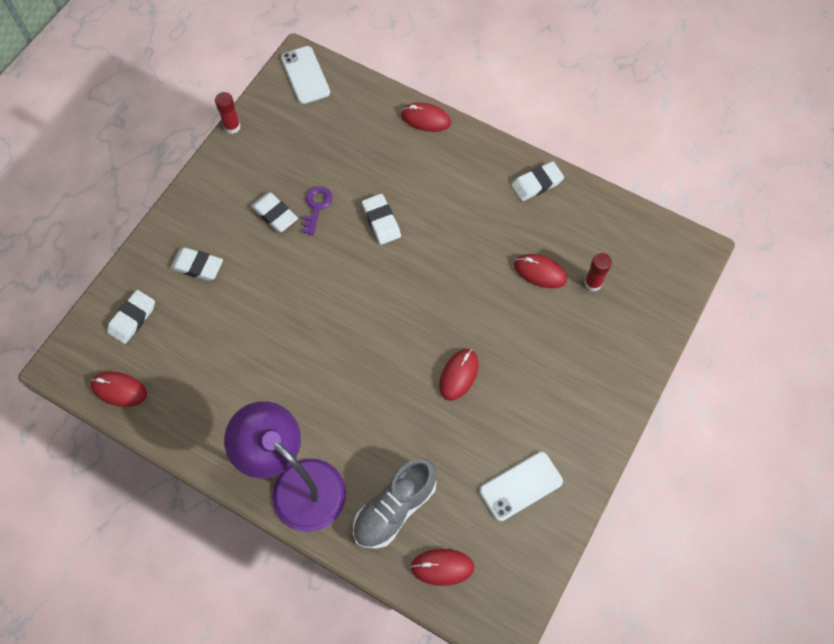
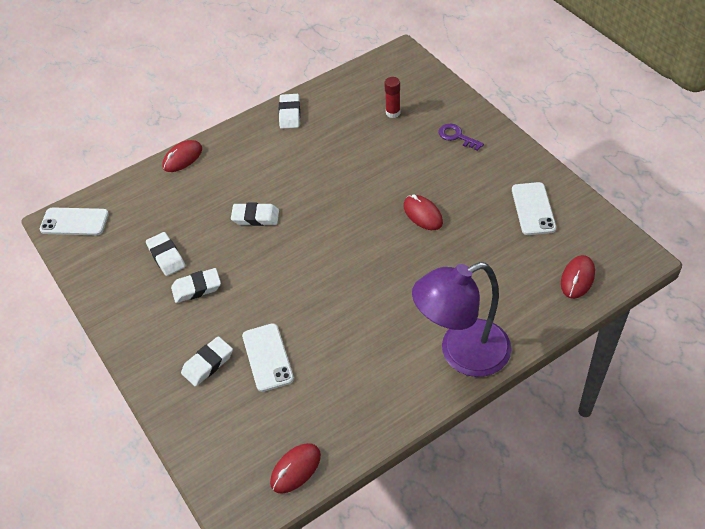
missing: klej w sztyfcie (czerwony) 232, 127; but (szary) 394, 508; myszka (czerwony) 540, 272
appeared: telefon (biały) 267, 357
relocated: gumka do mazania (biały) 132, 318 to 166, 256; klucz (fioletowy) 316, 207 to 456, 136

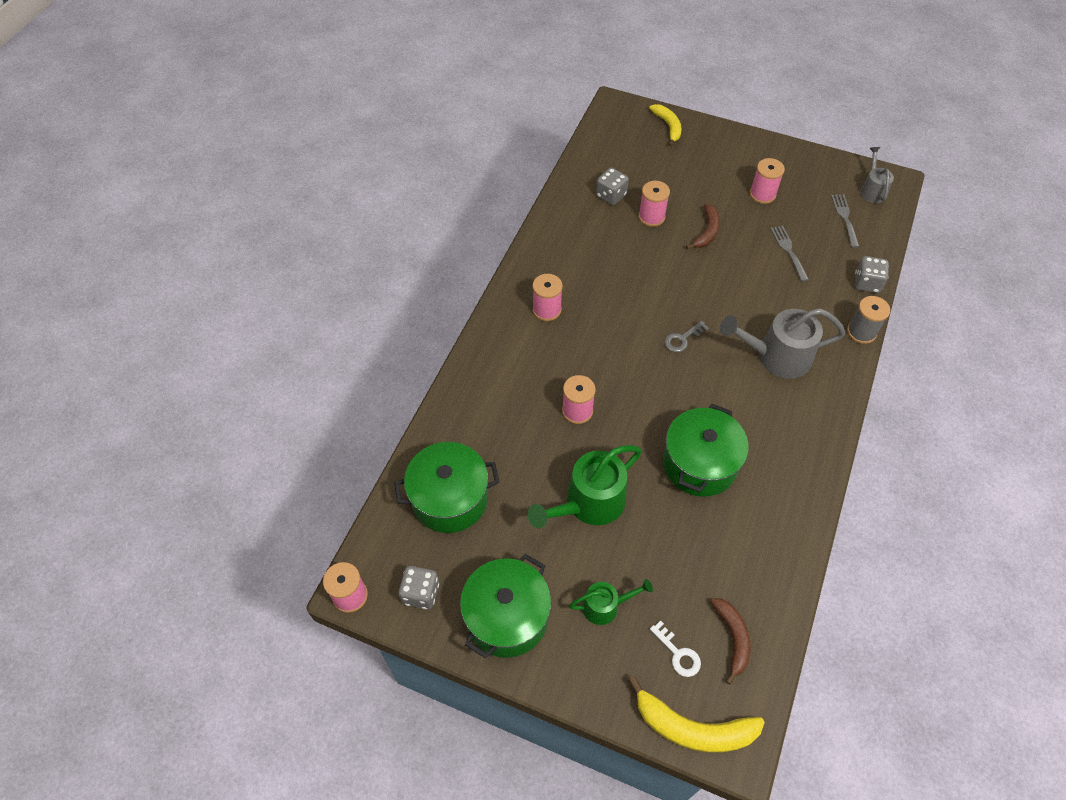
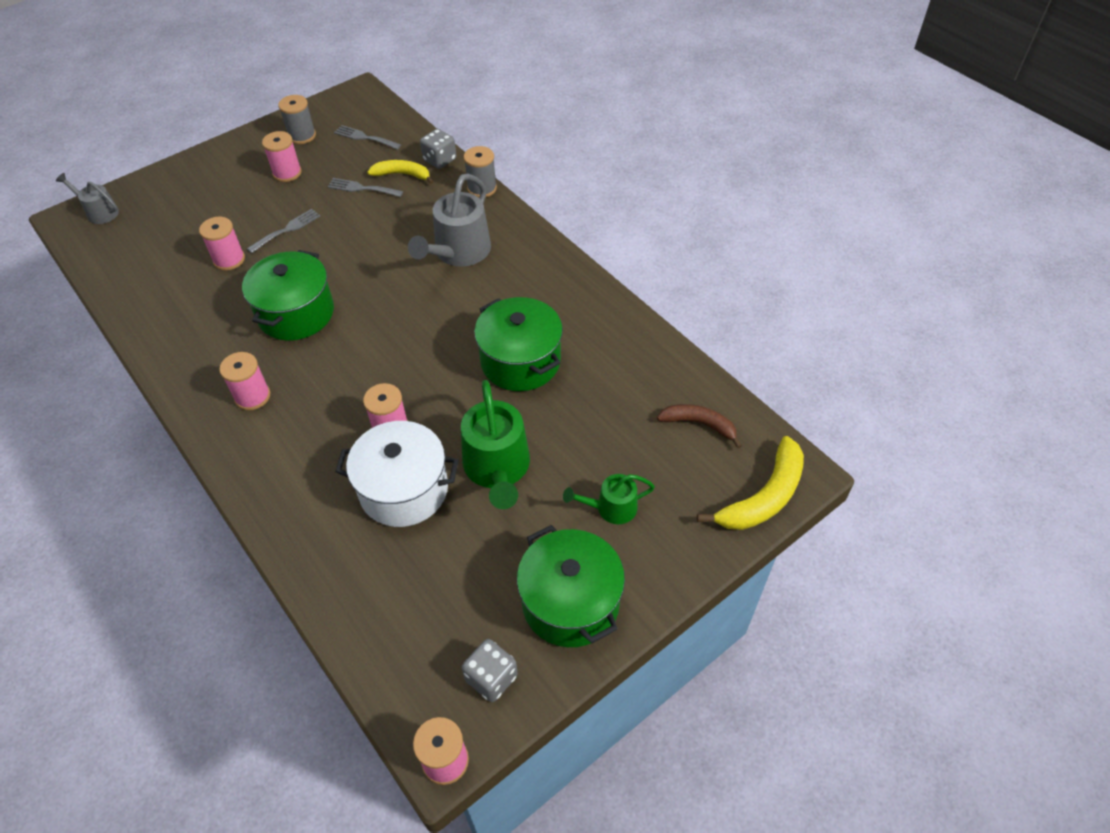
missing: kostka do gry (szary) 611, 195; klucz (biały) 678, 653; klucz (szary) 682, 339
appeared: szpulka (szary) 302, 136; garnek (biały) 404, 489
relocated: garnek (zielony) 450, 499 to 296, 313; banan (żółty) 668, 126 to 402, 174; konewka (szary) 872, 190 to 99, 212
exchanged: banan (brązowy) 707, 231 to widelec (szary) 287, 230
spun: konewka (zielony) 605, 606 = 611, 508 120 degrees counterclockwise

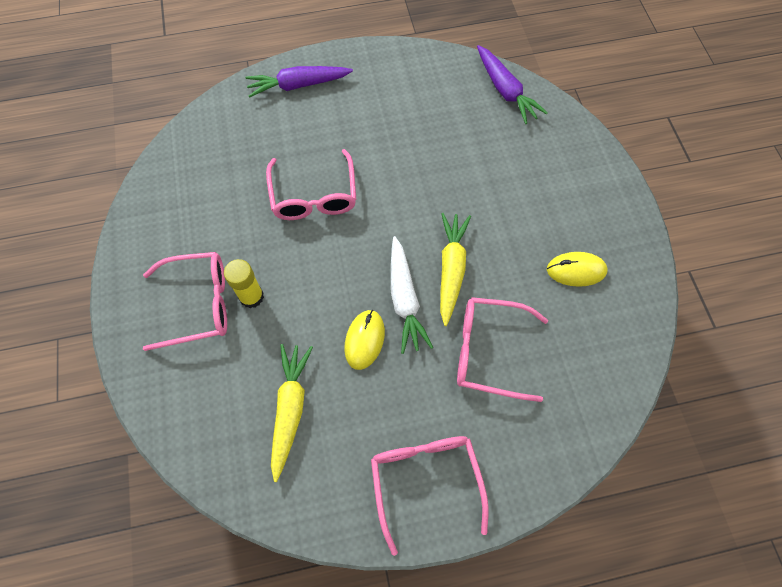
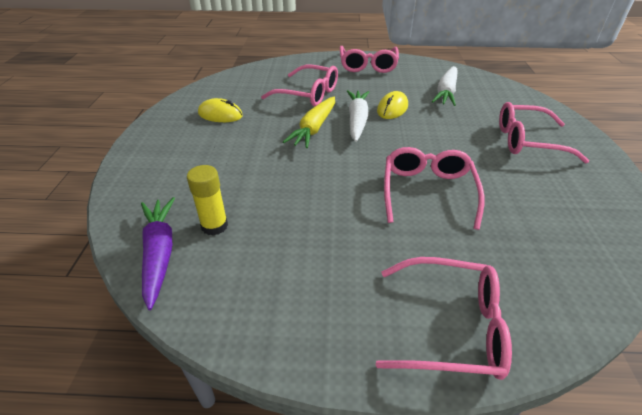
relocated: klej w sztyfcie (żółty) 251, 297 to 214, 226
exchanged: marchewka (fioletowy) 298, 85 to okulary (różowy) 450, 326
colour: marchewka (żółty) 290, 409 to marchewka (biały) 446, 92

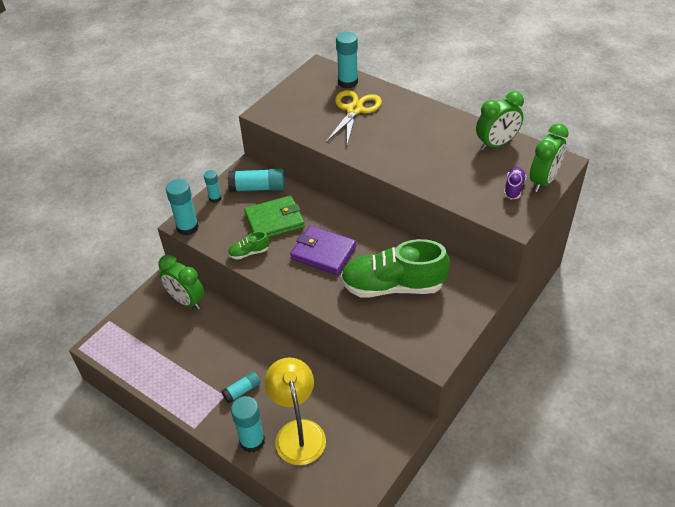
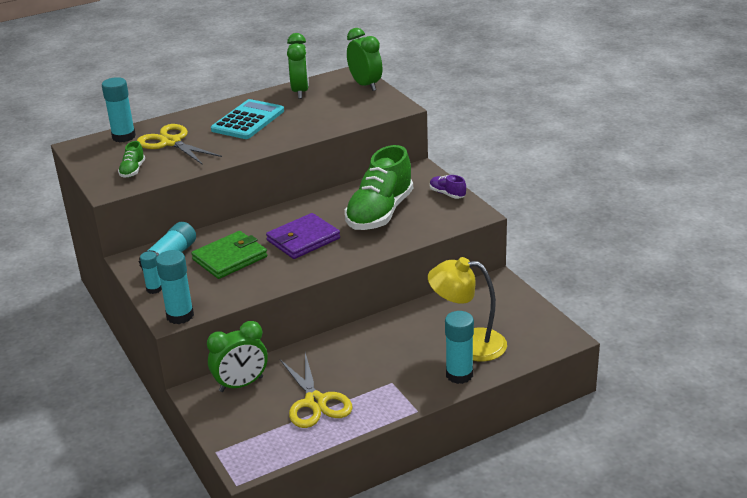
missing: klej w sztyfcie (turkusowy) 242, 391
appeared: kalkulator (turkusowy) 248, 120; nożyczki (żółty) 315, 402
relocated: but (zielony) 249, 253 to 133, 170; but (fioletowy) 513, 188 to 447, 194
spun: portfel (zielony) 274, 220 = 230, 258 45 degrees clockwise

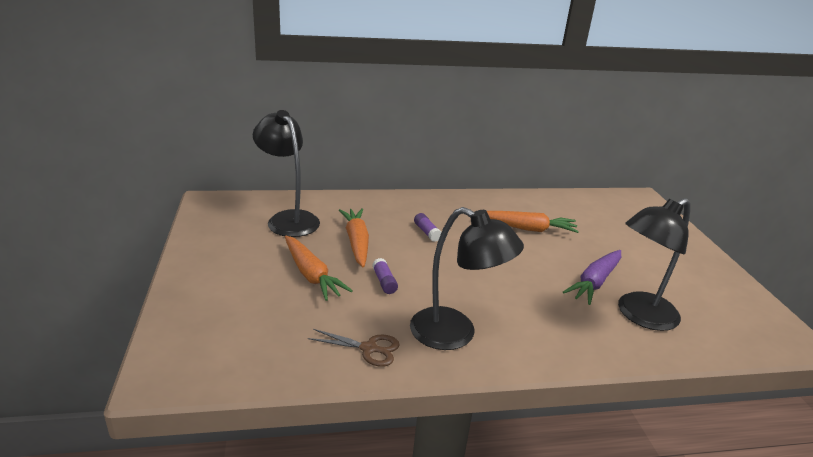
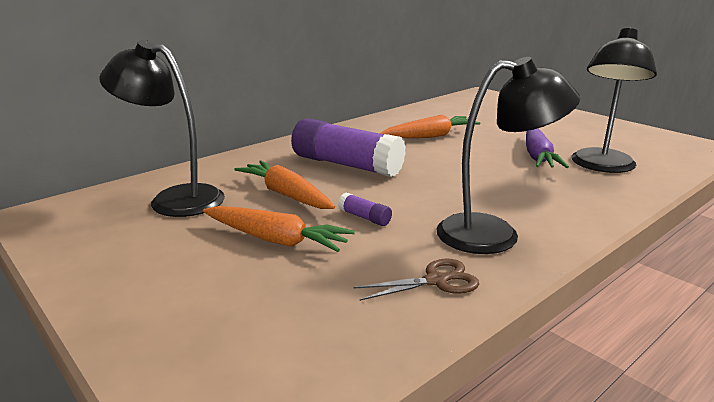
size: klej w sztyfcie (fioletowy) 427, 232 = 346, 165 x2.49

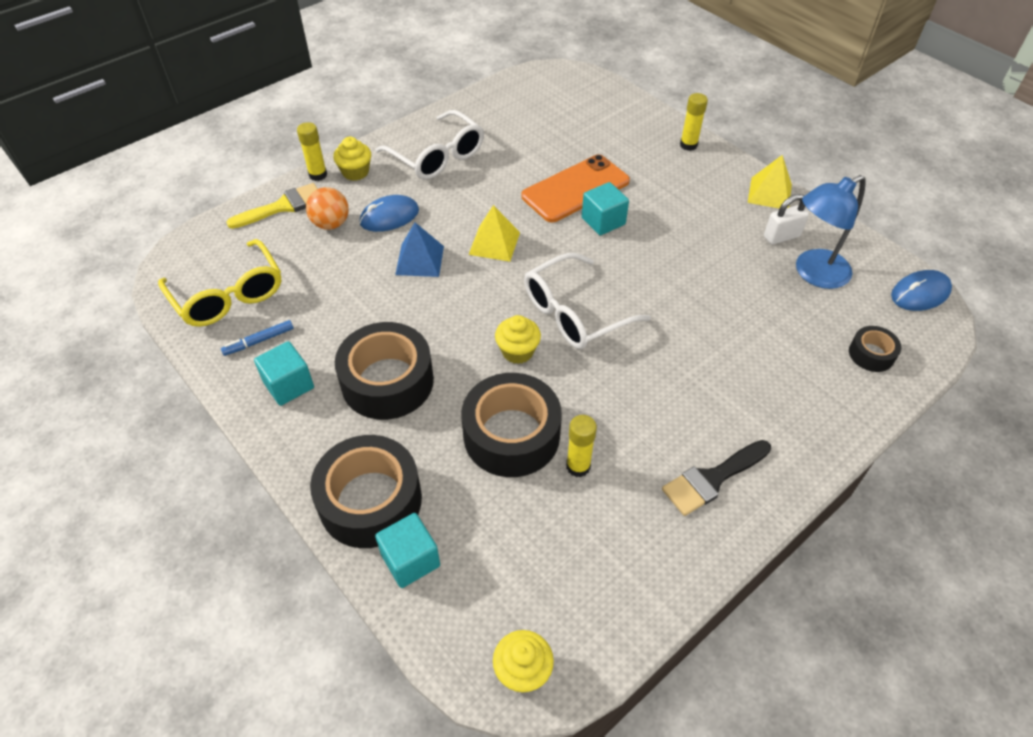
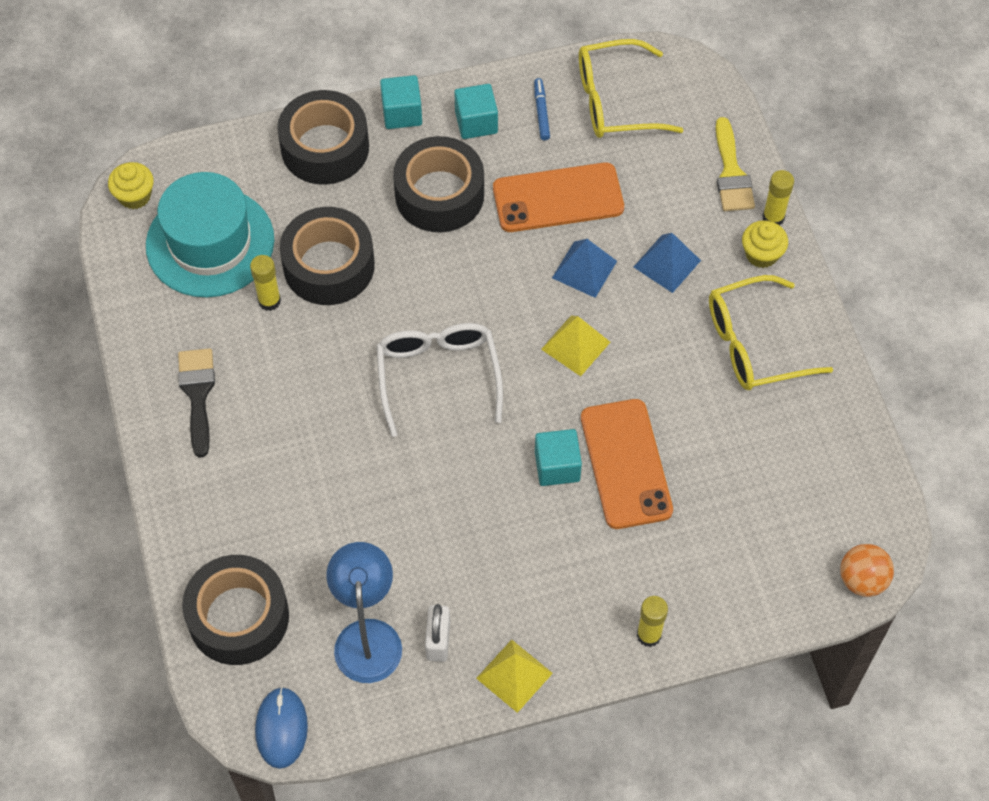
missing: muffinka (żółty) 517, 351
appeared: kapelusz (turkusowy) 210, 242; telefon (pomarańczowy) 558, 198
relocated: piłka (pomarańczowy) 331, 224 to 862, 580; sześcian (turkusowy) 410, 560 to 402, 113
exchanged: myszka (niebieski) 389, 217 to piramida (niebieski) 667, 263
colour: okulary (biały) 437, 157 to okulary (żółty) 753, 344
size: taśma klejąca (czarny) 871, 354 = 238, 617 x2.02

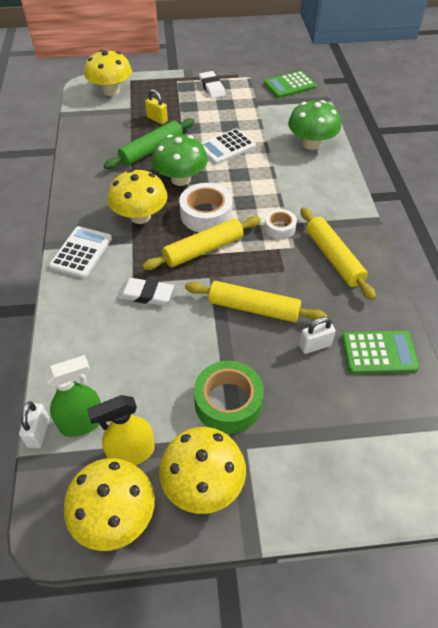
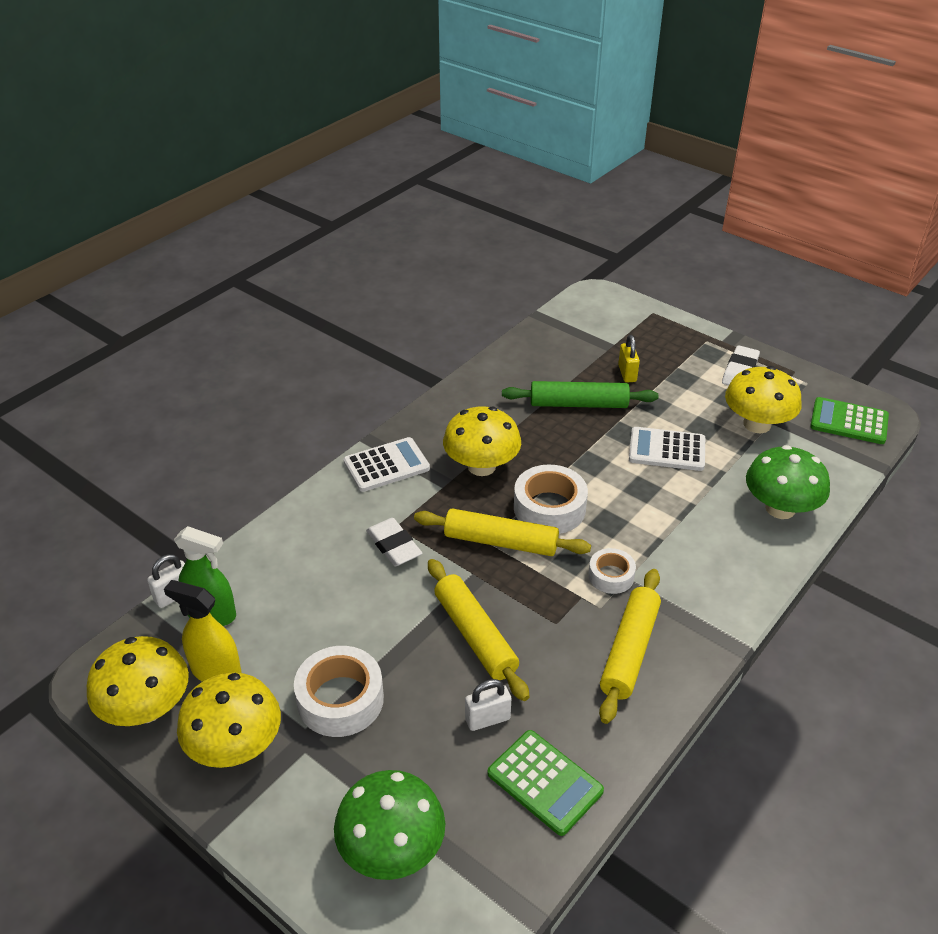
relocated: grzyb (żółty) 111, 91 to 757, 424; grzyb (zielony) 180, 179 to 392, 849
colour: taśma klejąca (zielony) 228, 402 to taśma klejąca (biały) 340, 699
spun: kłódka (biały) 315, 345 = 487, 719 45 degrees counterclockwise

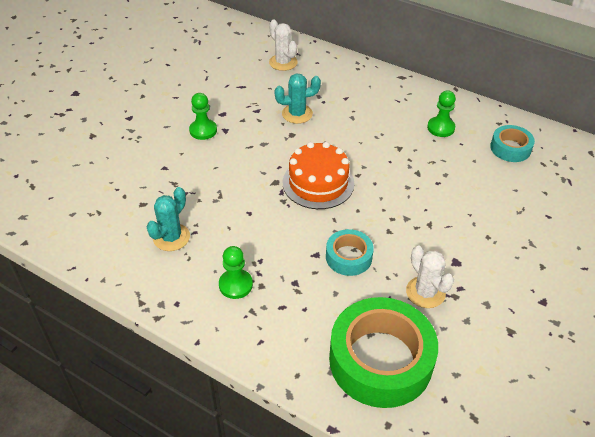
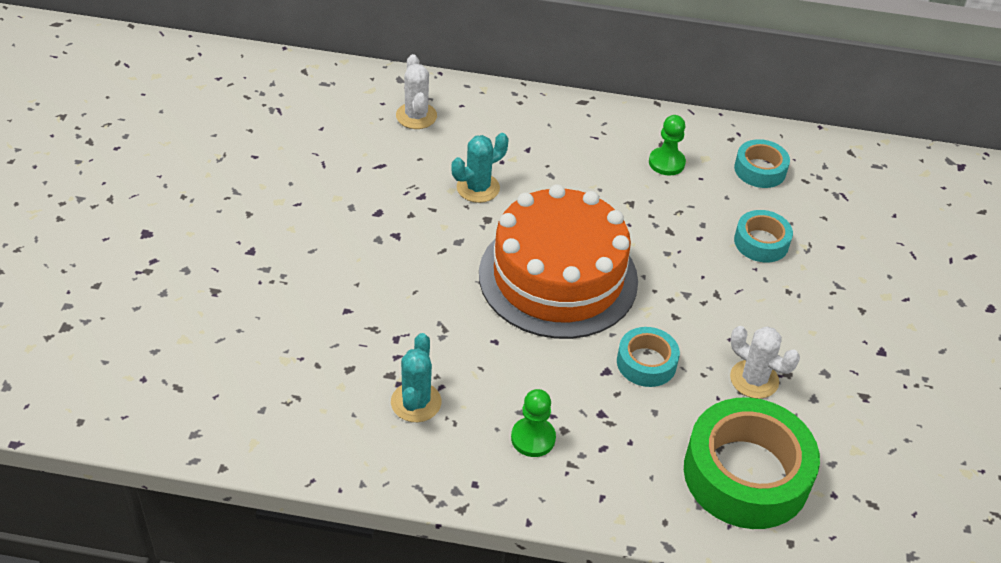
missing: pionek (zielony) 203, 130
appeared: taśma klejąca (turkusowy) 761, 242
spun: kaktus (biały) 283, 62 = 416, 116 45 degrees clockwise
size: tort (pomarańczowy) 318, 183 = 558, 277 x1.64

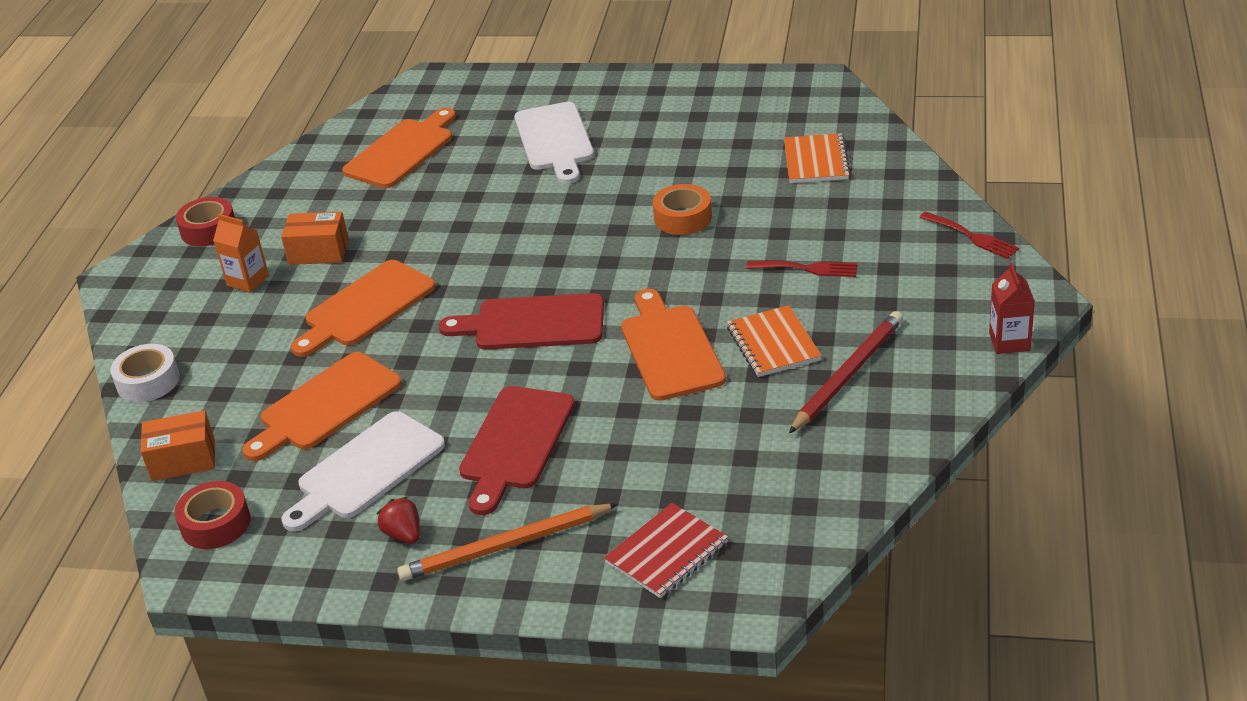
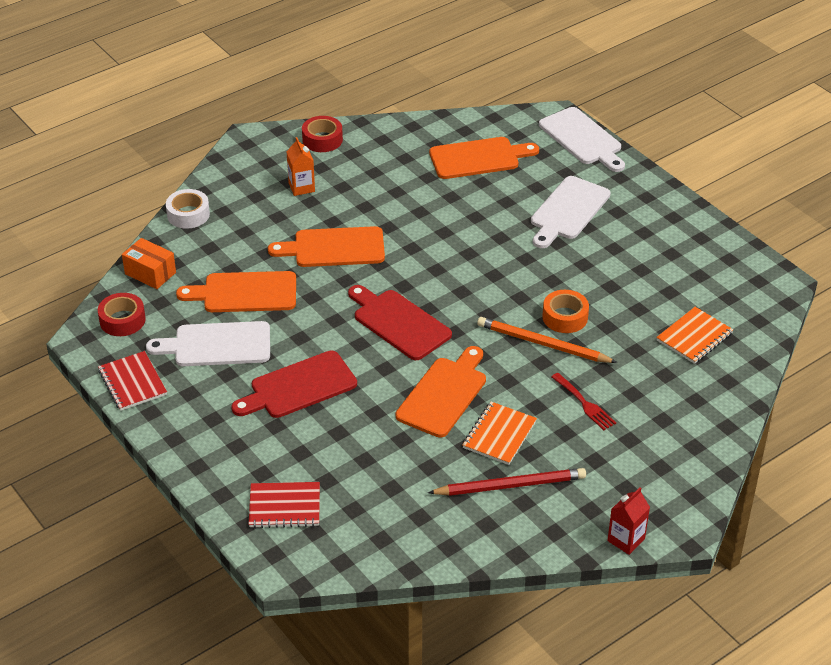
missing: pudełko (pomarańczowy) 318, 252; truskawka (czerwony) 403, 534; widelec (czerwony) 972, 237
appeared: zeszyt (czerwony) 132, 382; deska do krojenia (biały) 582, 139
relocated: ołówek (pomarańczowy) 505, 546 to 543, 344

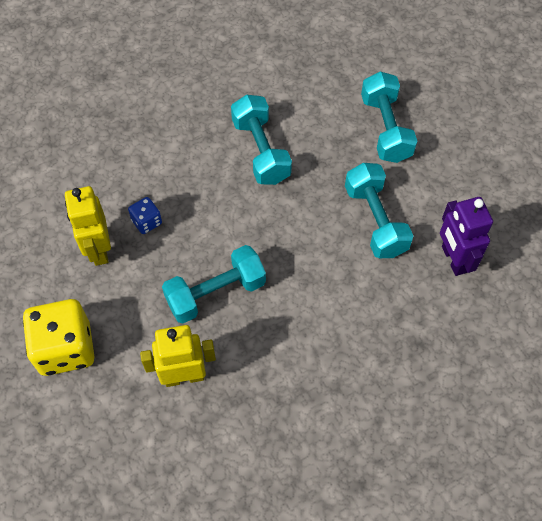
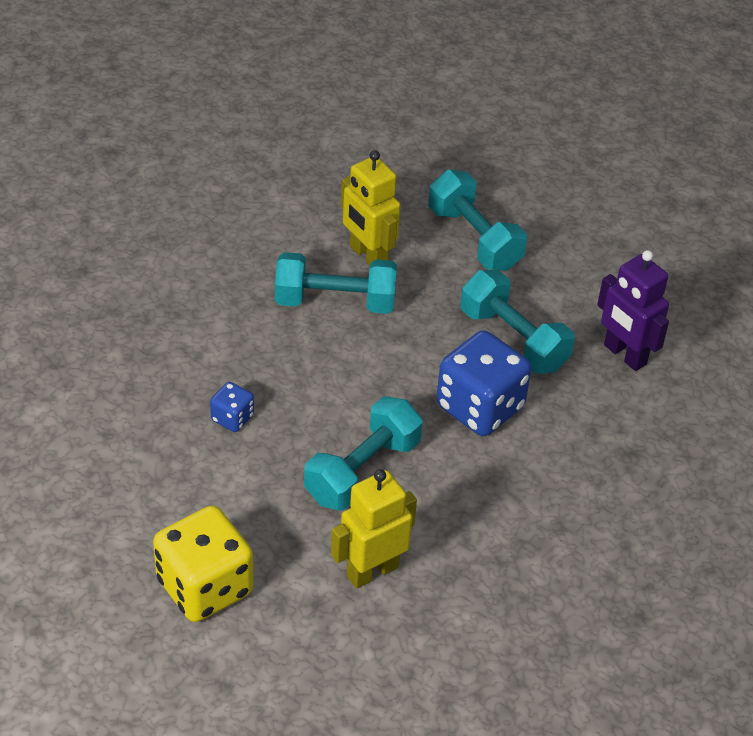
appeared: kostka do gry (niebieski) 480, 407
relocated: robot (żółty) 98, 249 to 368, 256
spun: hantel (turkusowy) 261, 151 = 335, 301 45 degrees counterclockwise

